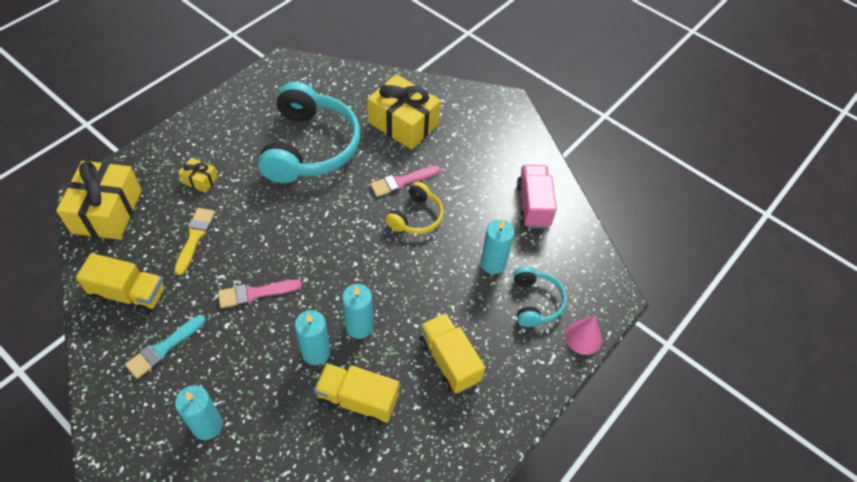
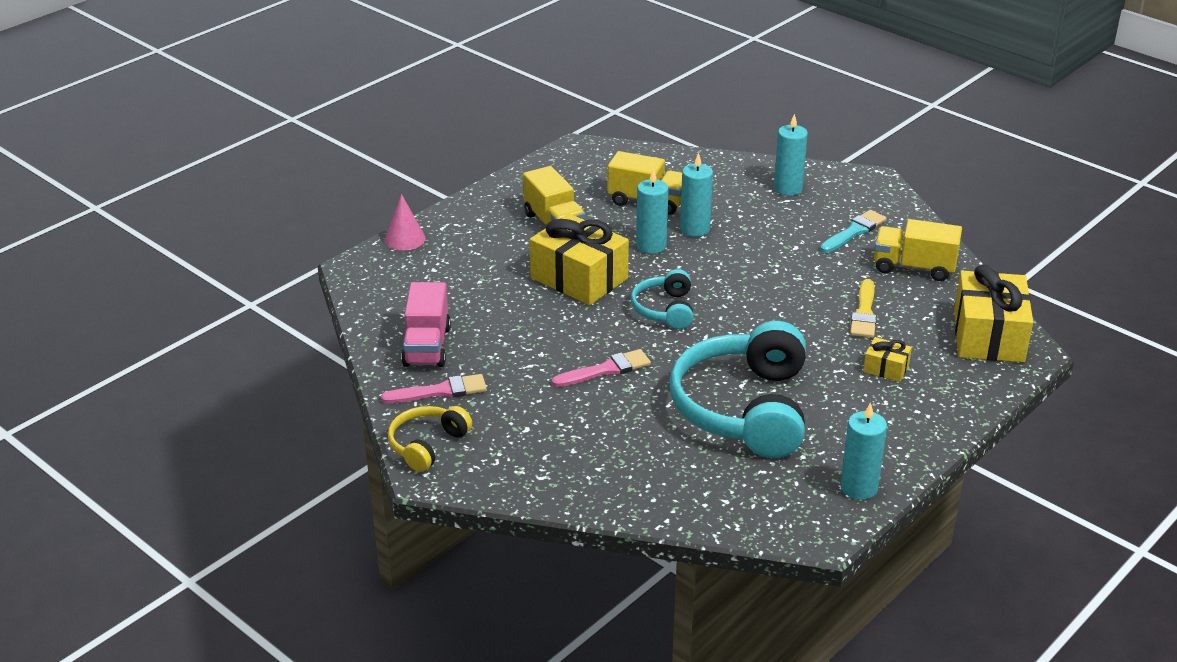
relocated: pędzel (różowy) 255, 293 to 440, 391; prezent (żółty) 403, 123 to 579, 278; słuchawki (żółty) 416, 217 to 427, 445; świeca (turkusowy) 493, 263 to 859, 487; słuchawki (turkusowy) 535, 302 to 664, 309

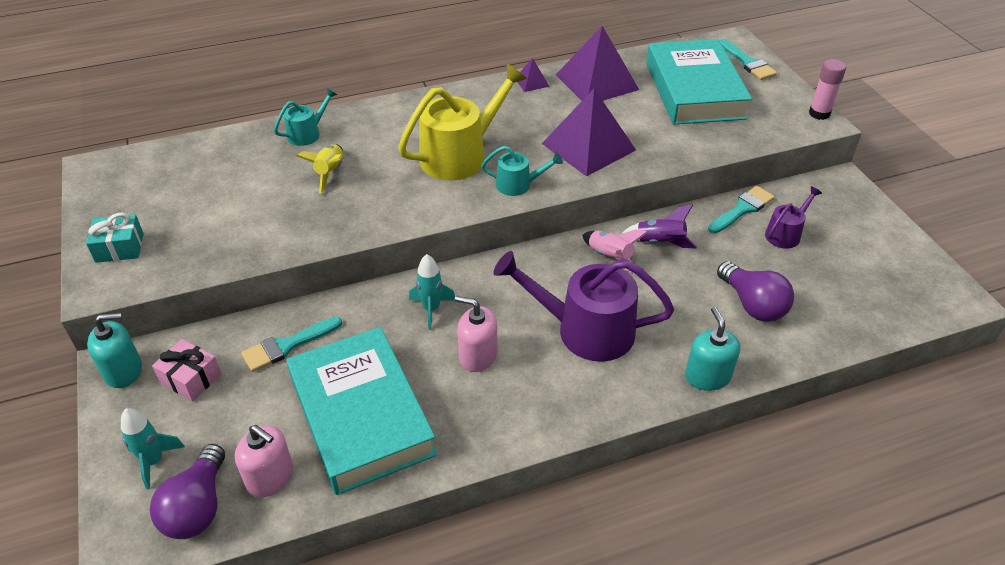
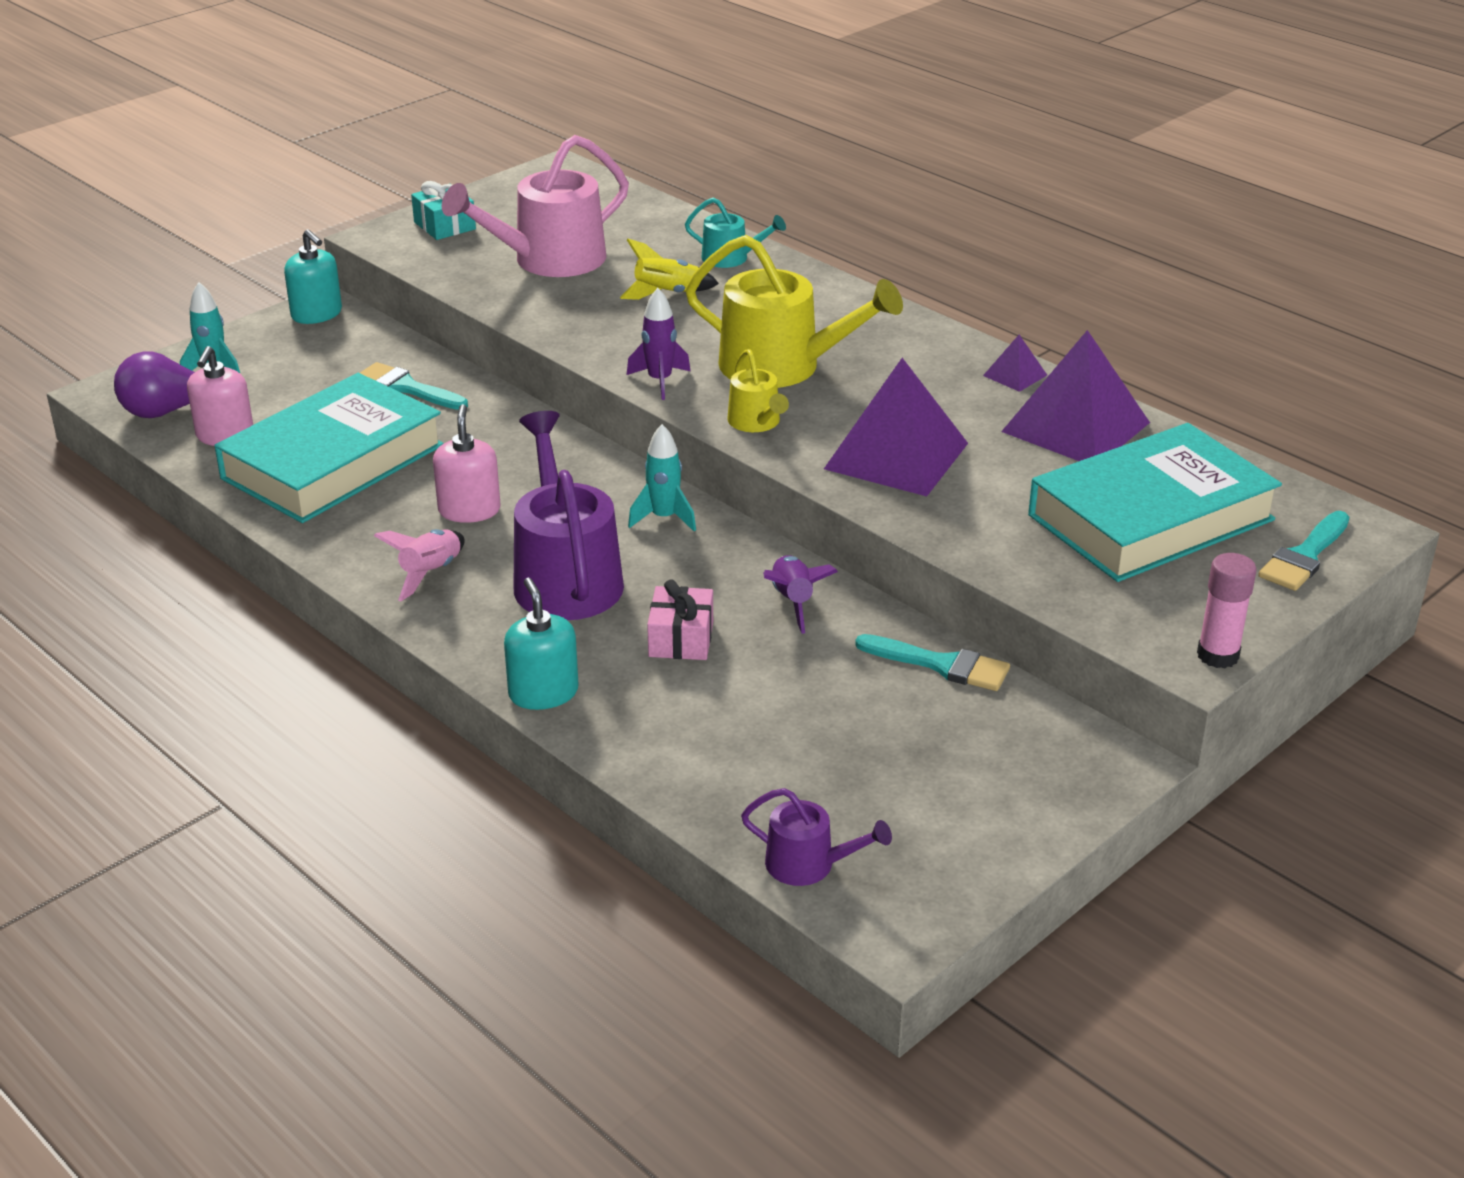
missing: żarówka (fioletowy) 752, 304
appeared: konewka (różowy) 549, 260; rakieta (fioletowy) 660, 381
relocated: prezent (różowy) 191, 378 to 681, 639; rakieta (turkusowy) 431, 309 to 664, 518; rakieta (różowy) 610, 257 to 430, 573; konewka (fioletowy) 785, 234 to 808, 865
colour: konewka (turkusowy) 518, 185 to konewka (żółty) 756, 422
spun: dozownik mydła (turkusowy) 707, 376 = 543, 693 75 degrees counterclockwise

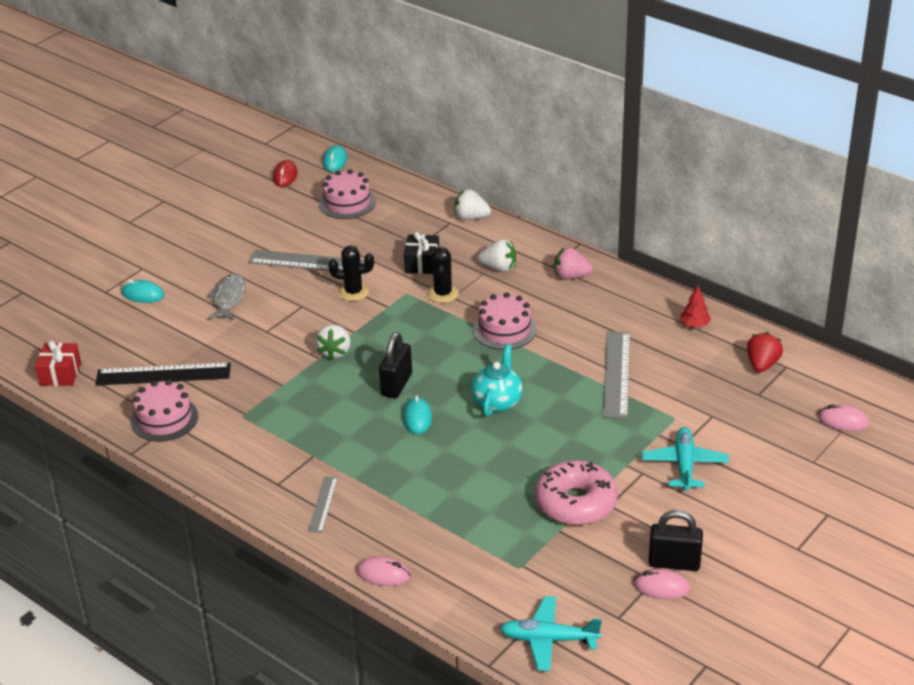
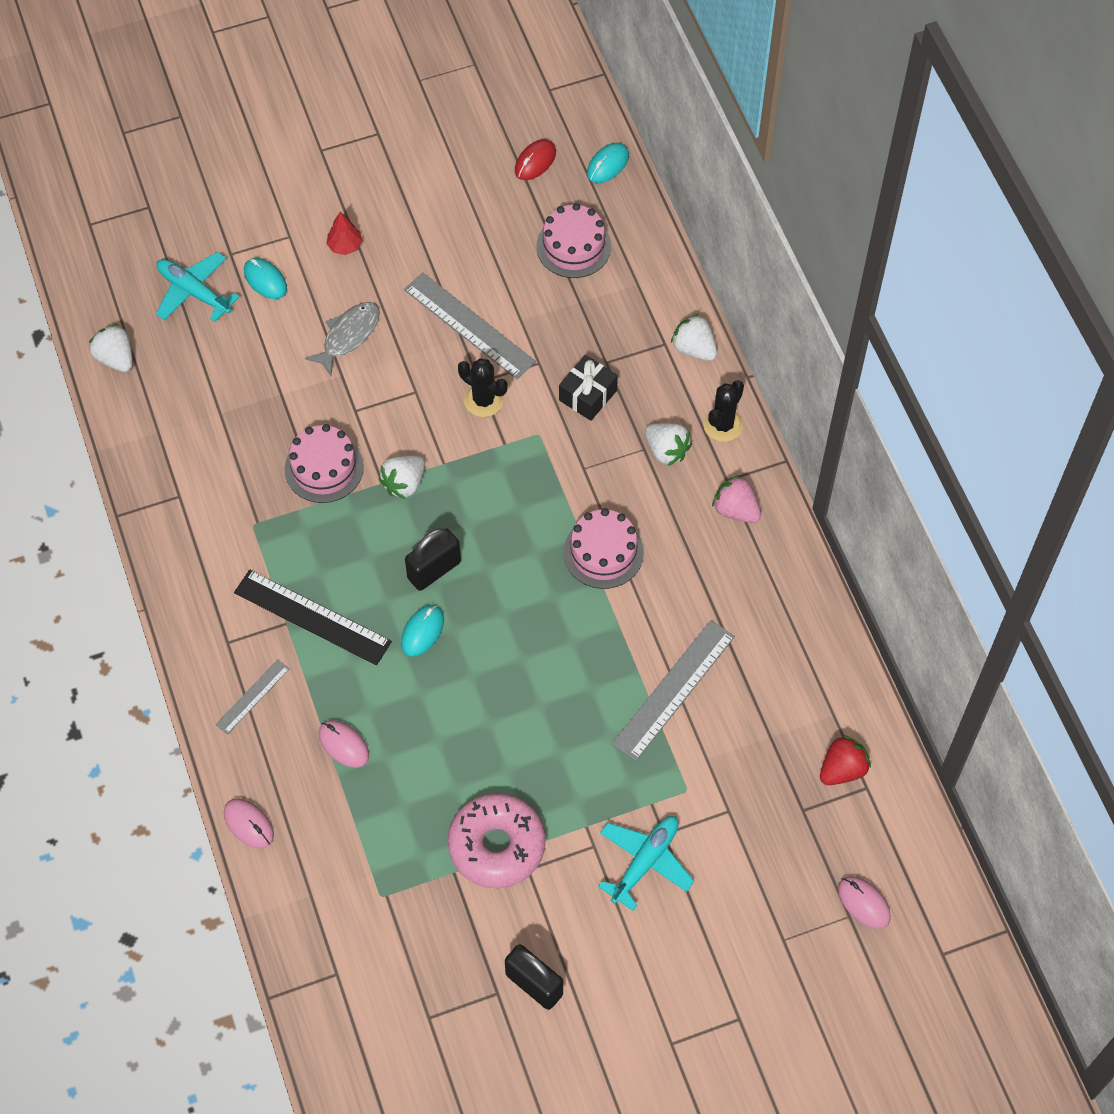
missing: imbryk (turkusowy) 497, 402
relocated: linijka (czarny) 163, 374 to 312, 617; tort (różowy) 164, 419 to 324, 468; kaktus (czarny) 443, 294 to 723, 425; samolot (turkusowy) 548, 639 to 193, 292; myszka (różowy) 661, 587 to 343, 744; drzewko (czerwony) 694, 325 to 345, 246
exchanged: prezent (czerwony) 60, 374 to truskawka (biały) 116, 358

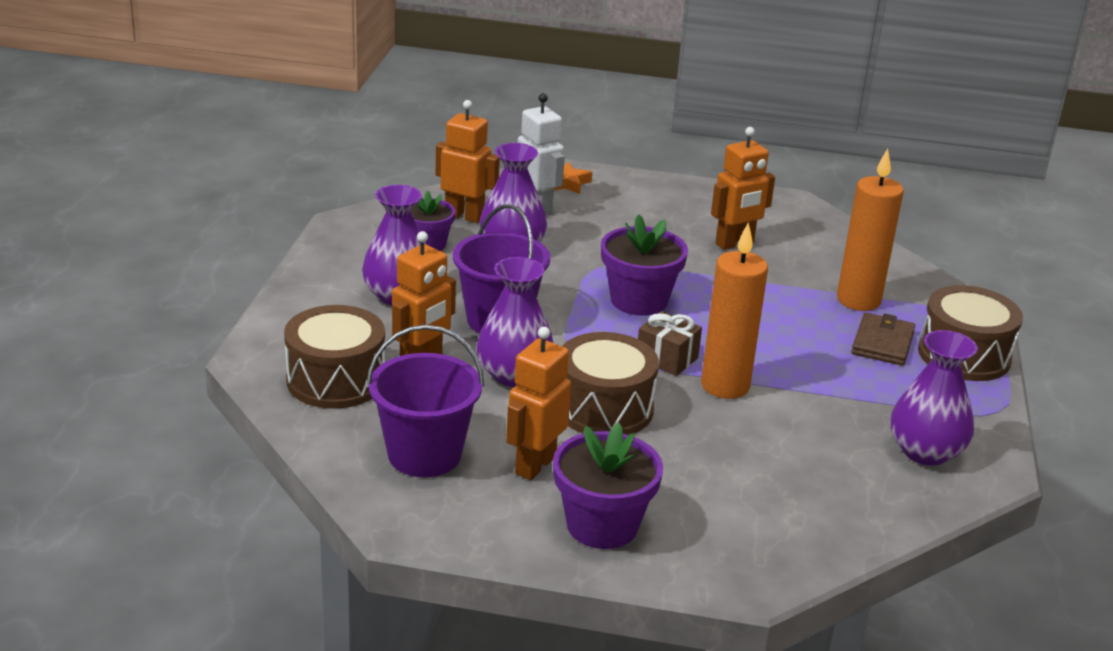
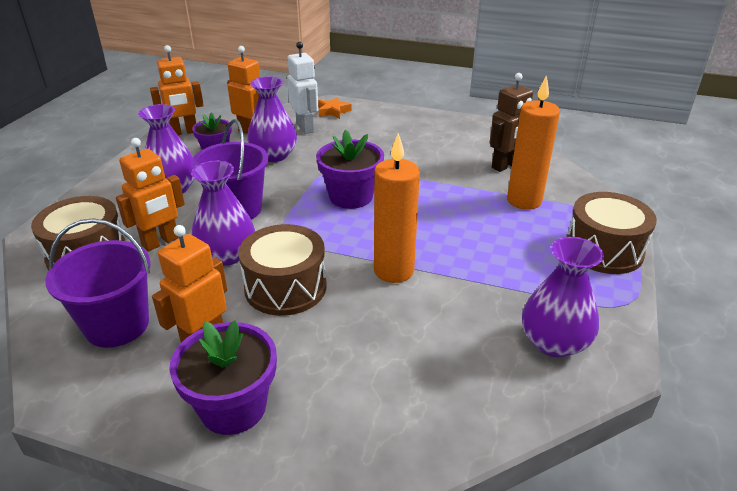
missing: prezent (brązowy) 667, 358; portfel (brązowy) 882, 343
appeared: robot (brązowy) 505, 166
relocated: robot (pomarańczowy) 735, 243 to 184, 132

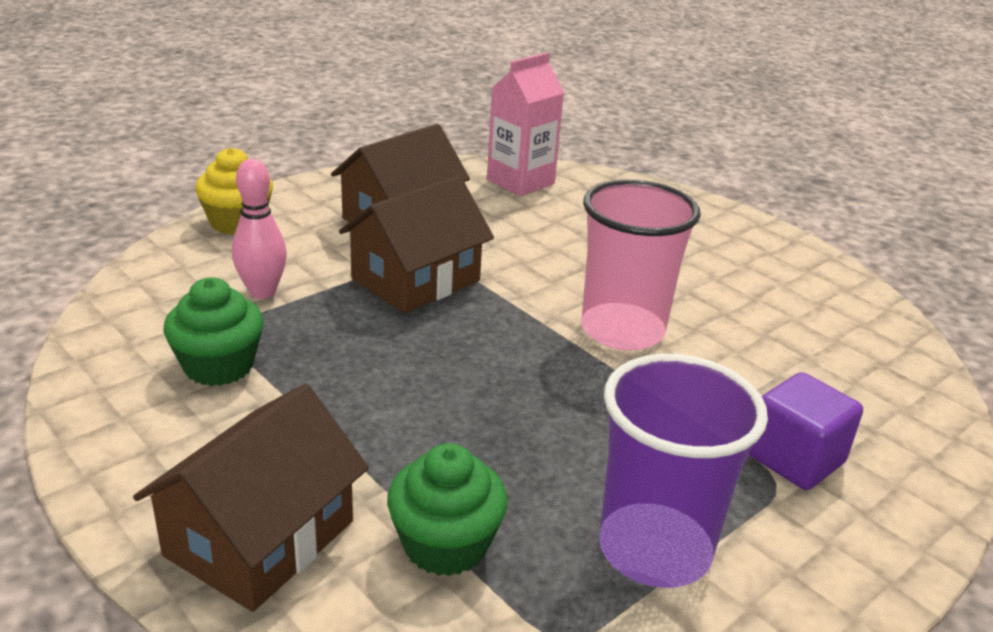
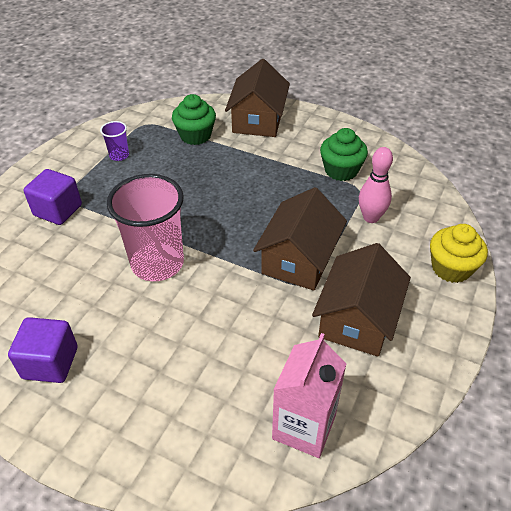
appeared: sześcian (fioletowy) 50, 363
size: szklanka (fioletowy) 654, 549 = 119, 155 x0.45

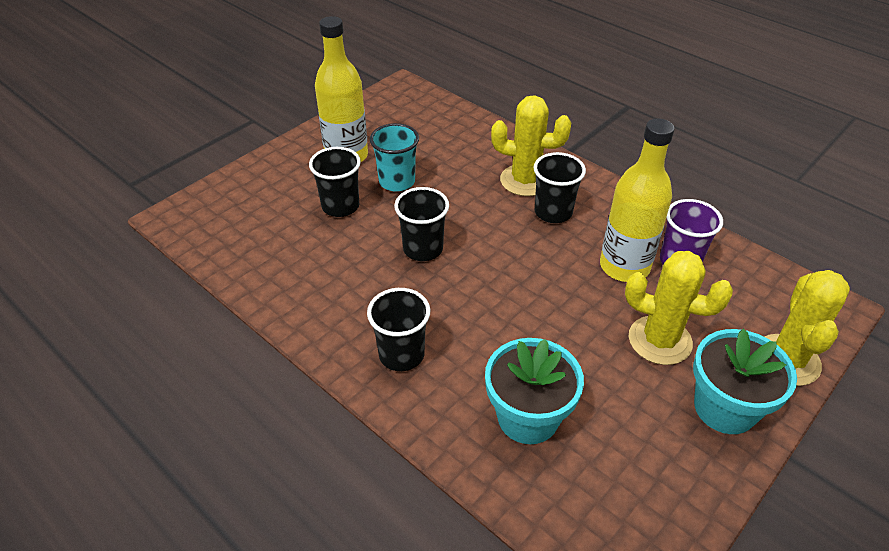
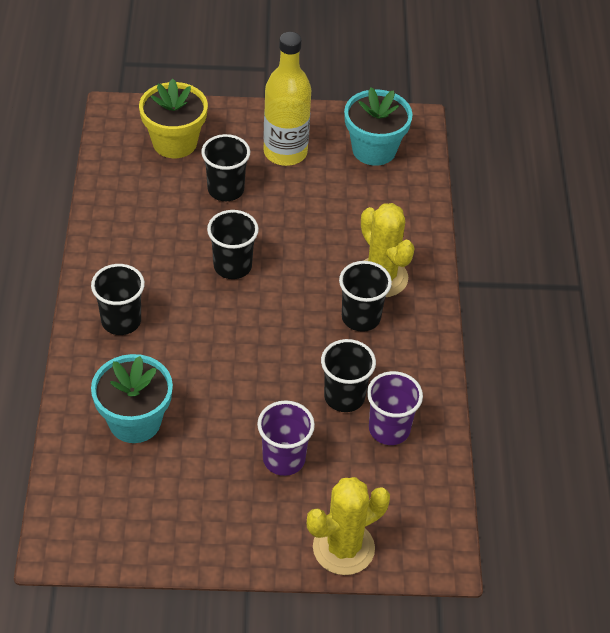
missing: szklanka (turkusowy) 397, 181
appeared: doniczka (żółty) 174, 142
relocated: doniczka (turkusowy) 725, 408 to 374, 149
exchanged: butelka (żółty) 624, 266 to szklanka (czarny) 344, 397; kaktus (żółty) 659, 340 to szklanka (fioletowy) 284, 459

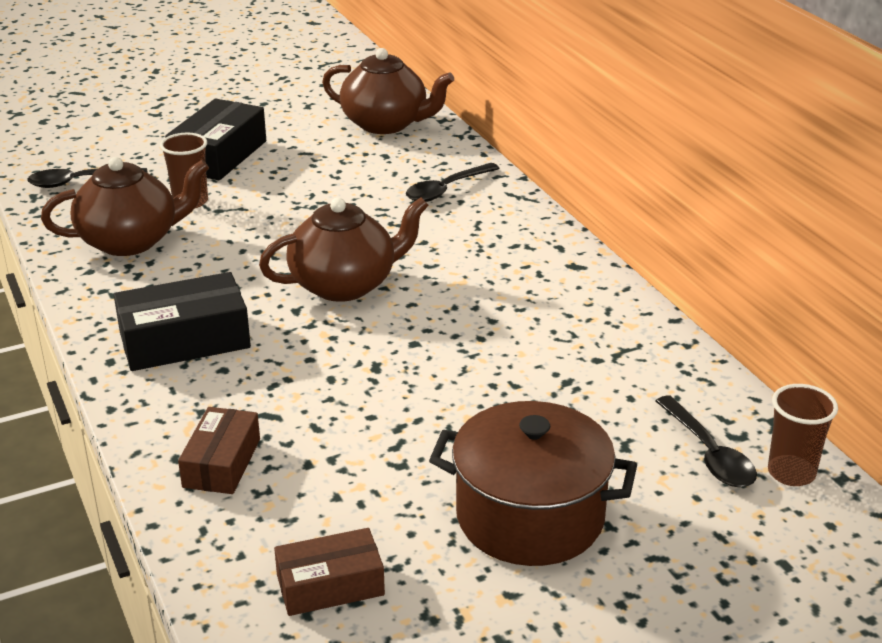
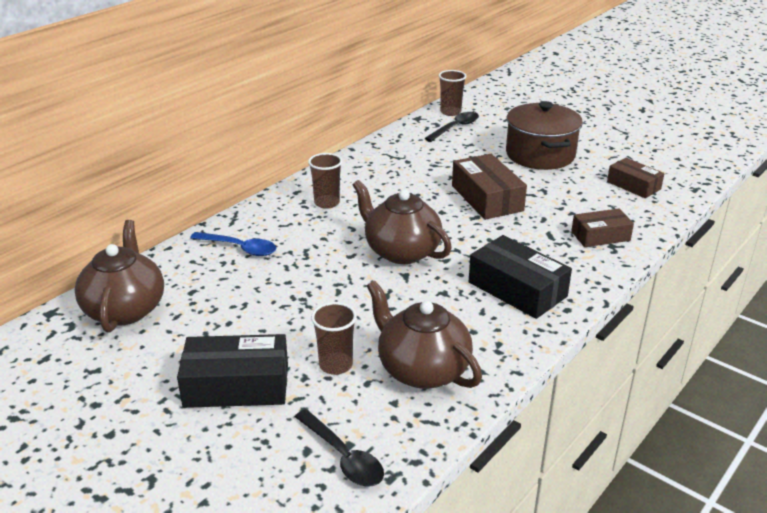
appeared: szklanka (brązowy) 327, 203; pudełko (brązowy) 487, 198
colour: łyżka (czarny) 446, 189 to łyżka (niebieski) 239, 248

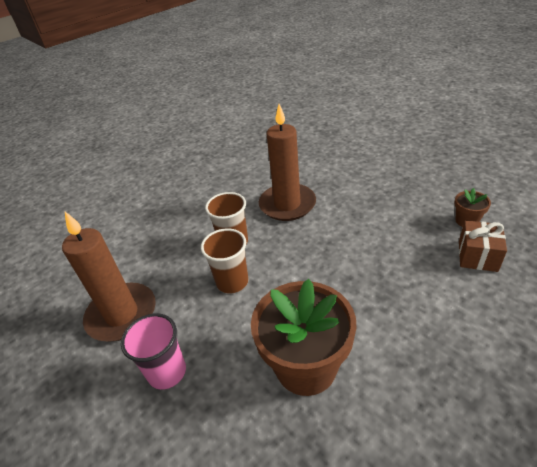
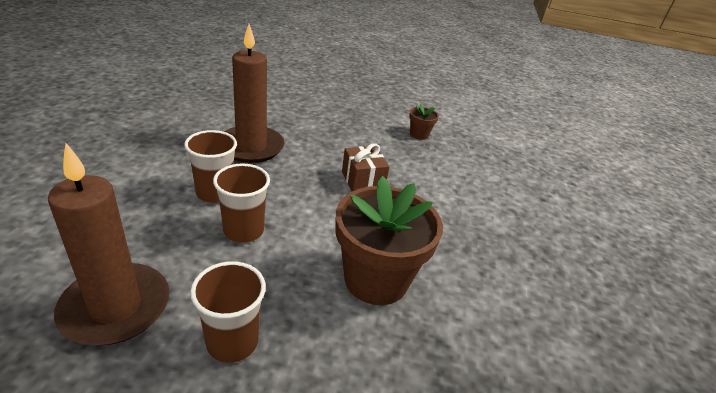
relocated: prezent (brązowy) 477, 256 to 362, 181
colour: szklanka (różowy) 167, 372 to szklanka (brązowy) 232, 342

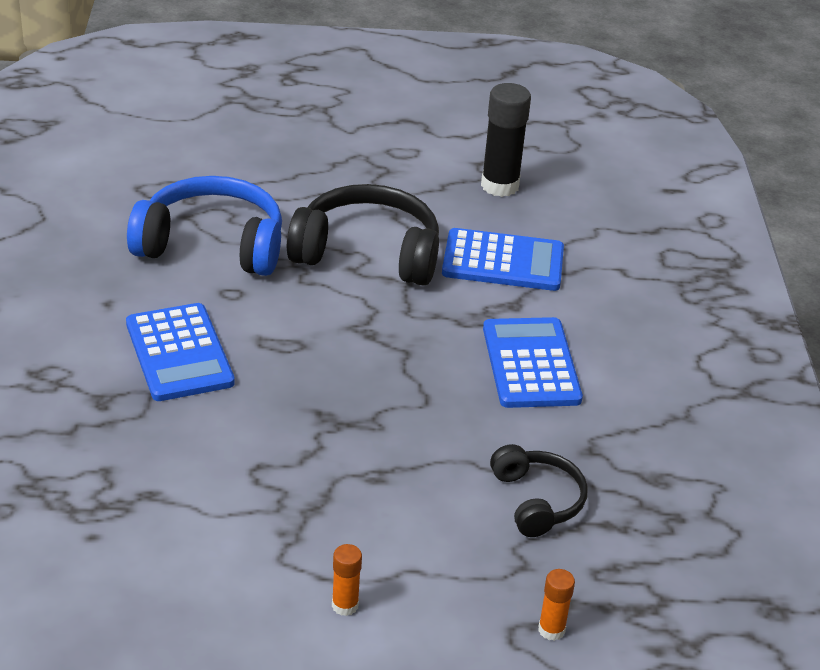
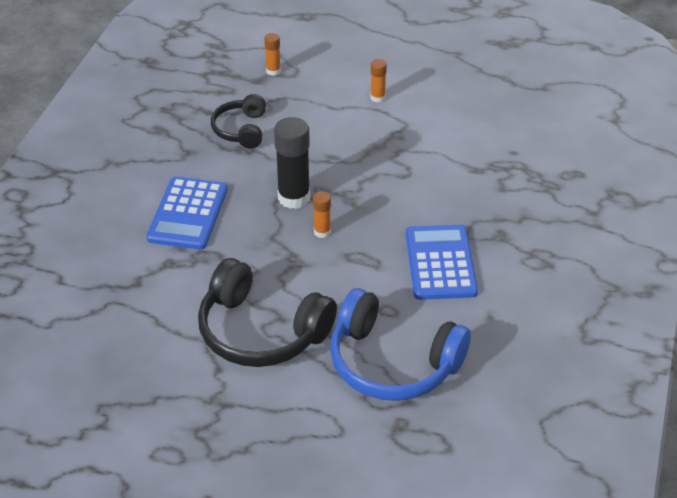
missing: kalkulator (niebieski) 503, 261
appeared: klej w sztyfcie (pomarańczowy) 322, 232
relocated: klej w sztyfcie (czarny) 500, 186 to 294, 198

